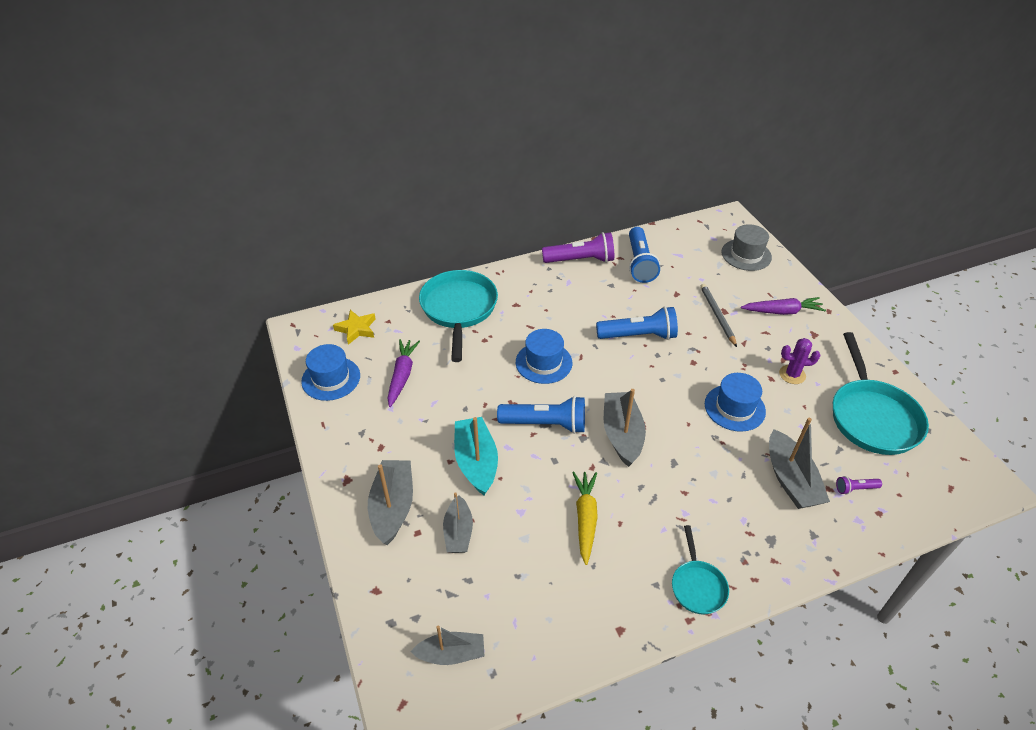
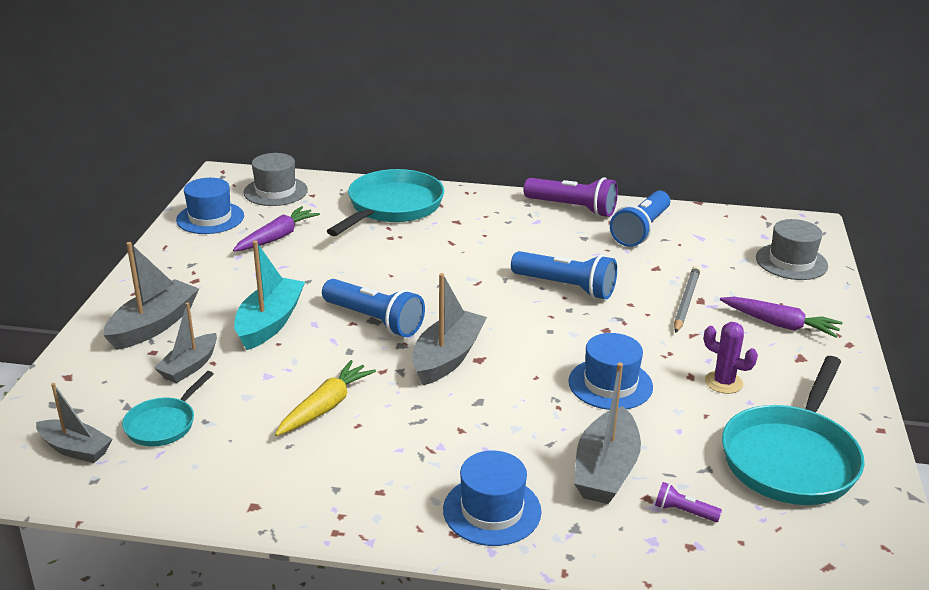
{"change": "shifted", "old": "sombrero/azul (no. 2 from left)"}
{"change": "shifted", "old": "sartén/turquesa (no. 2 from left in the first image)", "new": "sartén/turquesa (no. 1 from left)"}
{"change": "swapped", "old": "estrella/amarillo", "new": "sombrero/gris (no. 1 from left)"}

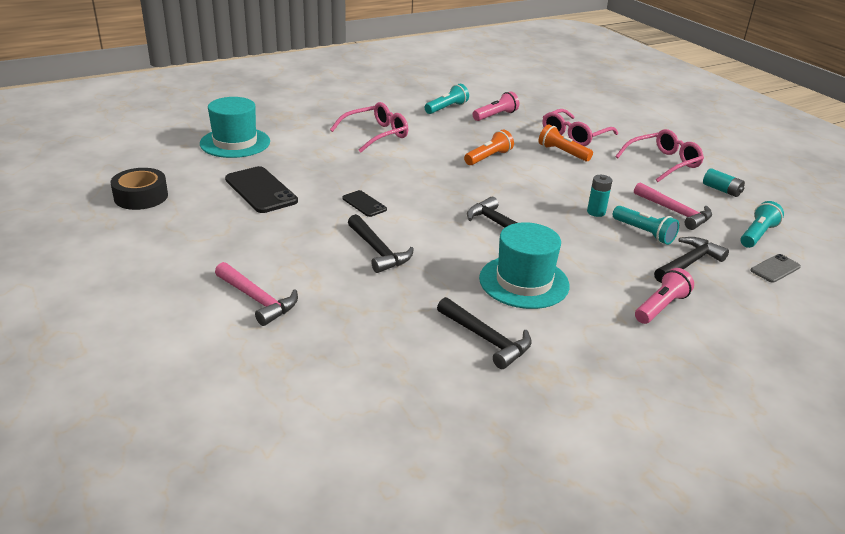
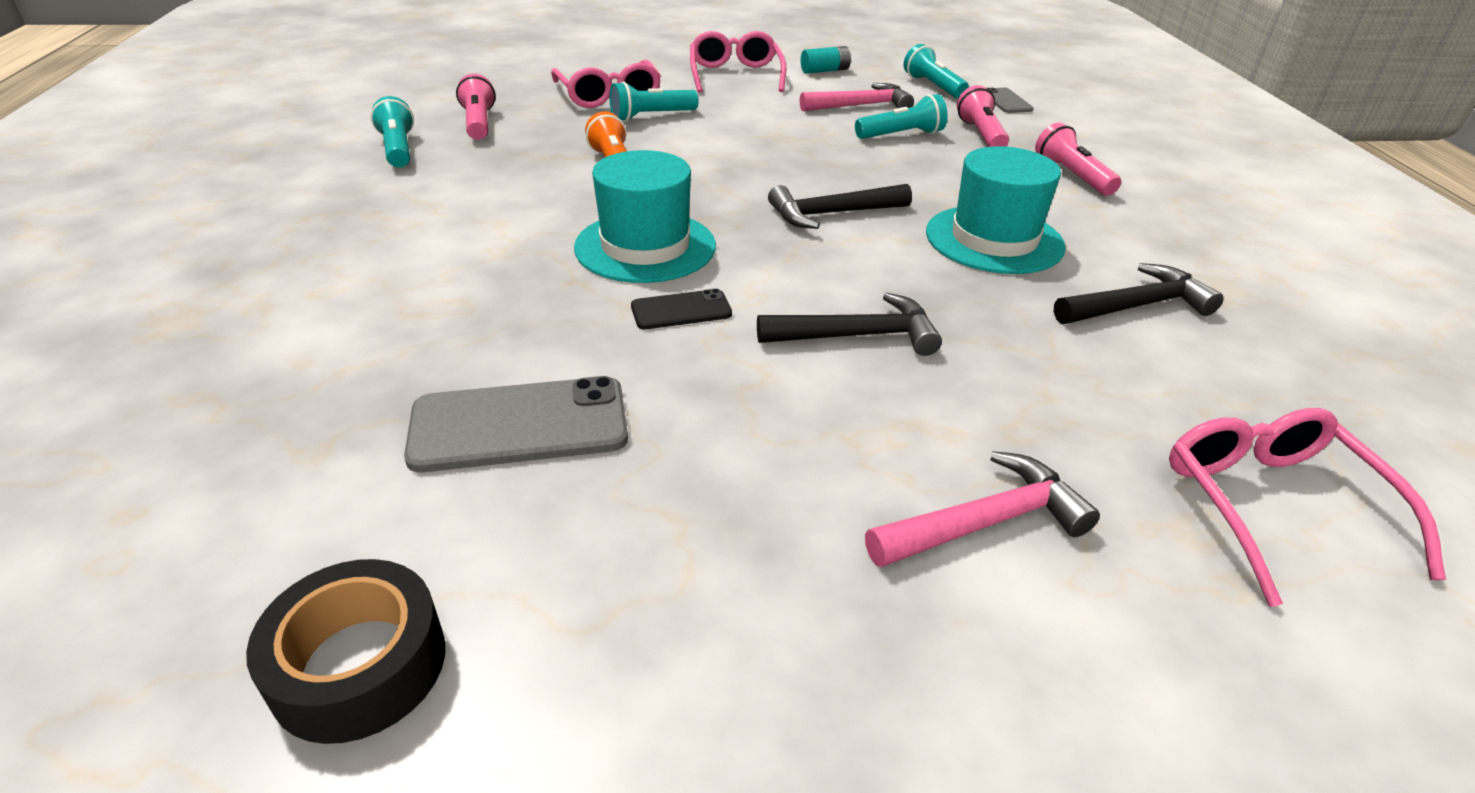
{"change": "gone", "old": "pila/turquesa (no. 1 from left)"}
{"change": "shifted", "old": "sombrero/turquesa (no. 1 from left)"}
{"change": "shifted", "old": "gafas/rosa (no. 1 from left in the first image)", "new": "gafas/rosa (no. 3 from left)"}
{"change": "swapped", "old": "martillo/negro (no. 4 from left)", "new": "lámpara de mano/rosa (no. 2 from left)"}
{"change": "repainted", "old": "móvil/negro (no. 1 from left)", "new": "móvil/gris (no. 1 from left)"}
{"change": "repainted", "old": "lámpara de mano/naranja (no. 2 from left)", "new": "lámpara de mano/turquesa (no. 2 from left)"}

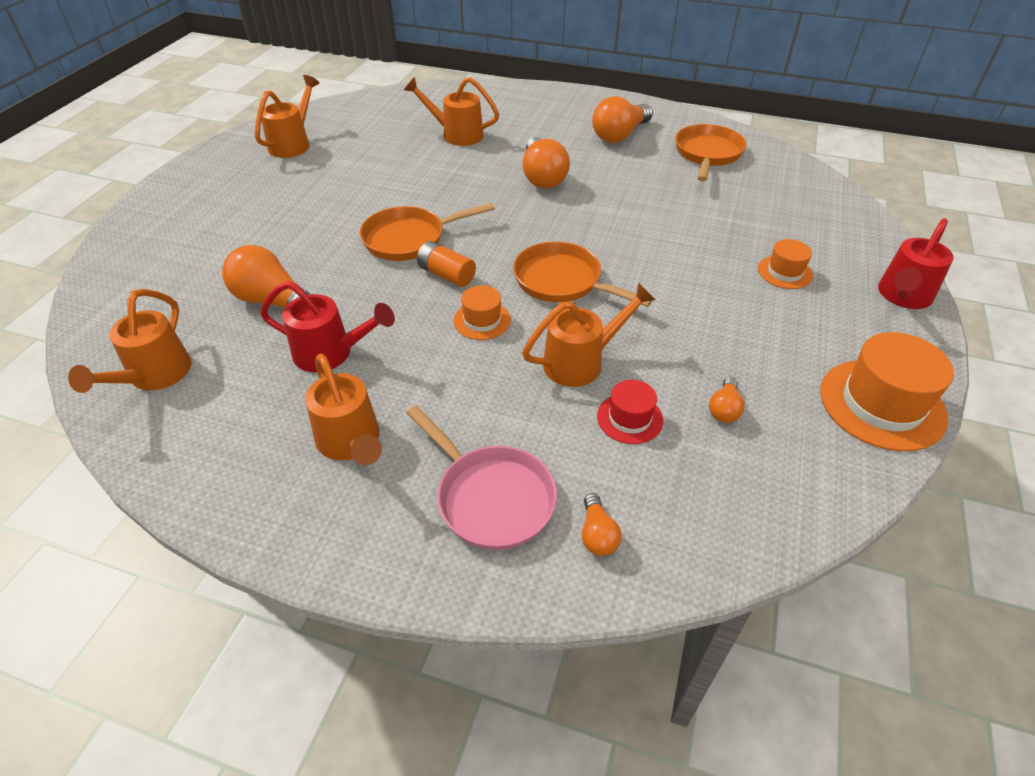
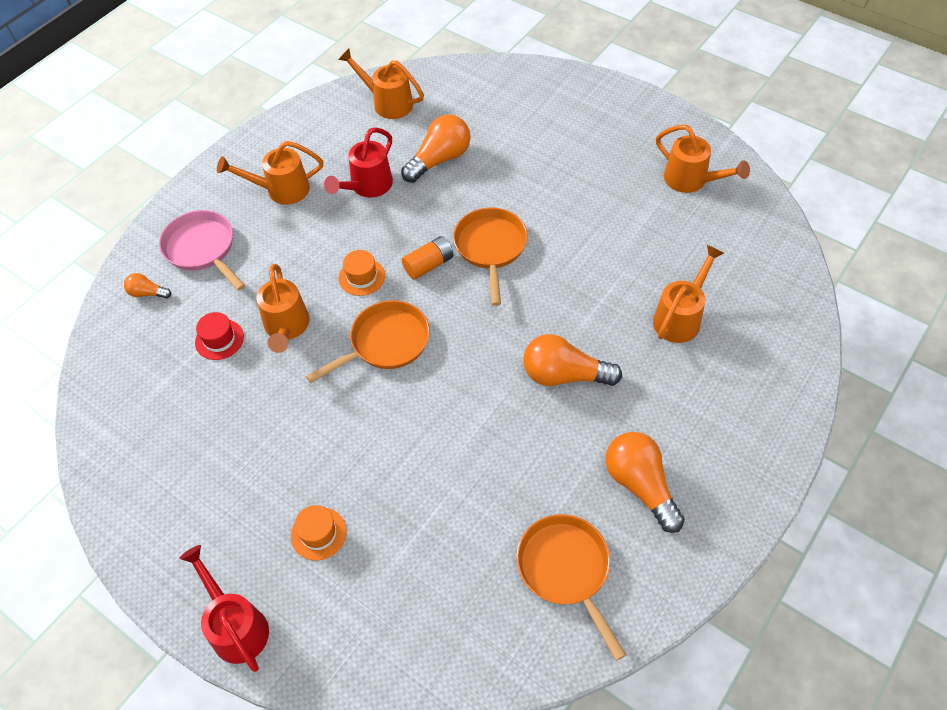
{"change": "gone", "old": "bombilla/naranja (no. 5 from left)"}
{"change": "gone", "old": "sombrero/naranja (no. 3 from left)"}
{"change": "rotated", "old": "sartén/rosa", "degrees": 75}
{"change": "rotated", "old": "sartén/naranja (no. 3 from left)", "degrees": -150}

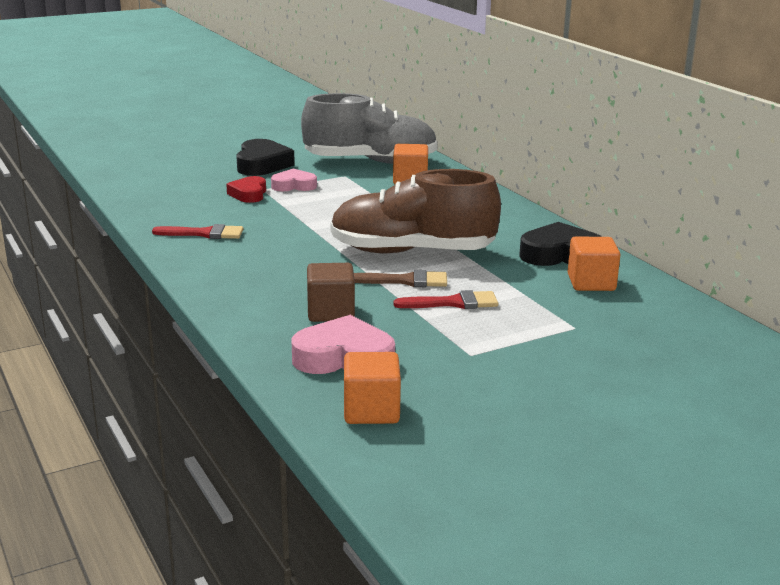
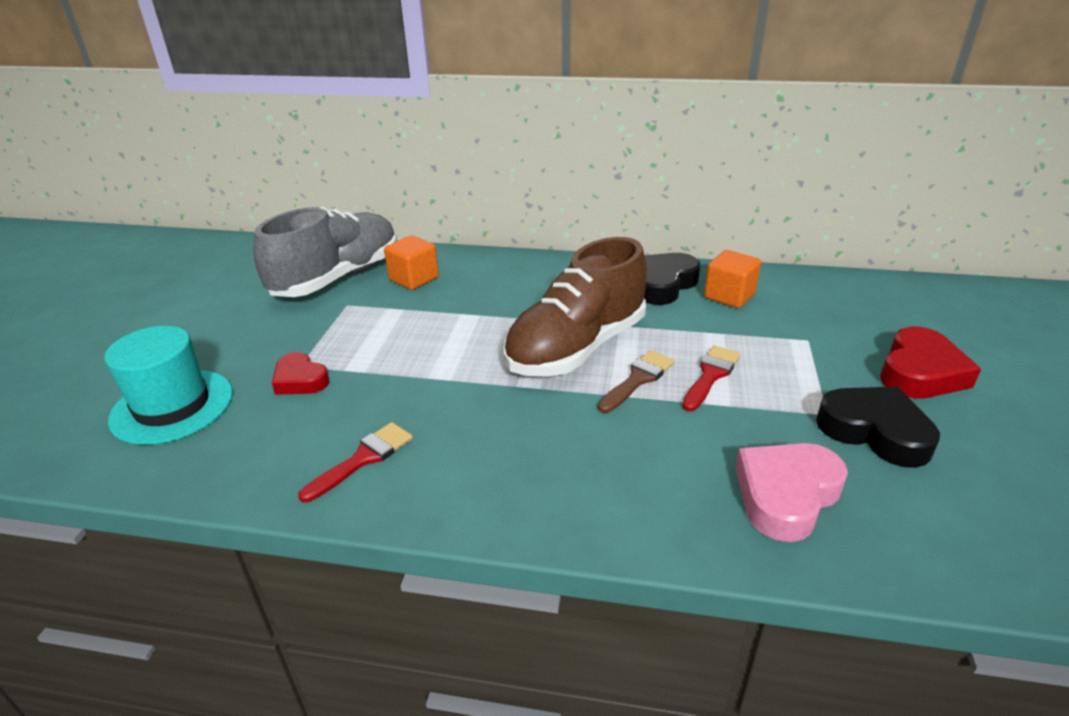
{"change": "gone", "old": "corazón/rosa (no. 1 from left)"}
{"change": "gone", "old": "cubo/marrón"}
{"change": "gone", "old": "cubo/naranja (no. 1 from left)"}
{"change": "new", "new": "sombrero/turquesa"}
{"change": "new", "new": "corazón/rojo (no. 2 from left)"}
{"change": "shifted", "old": "corazón/negro (no. 1 from left in the first image)", "new": "corazón/negro (no. 2 from left)"}

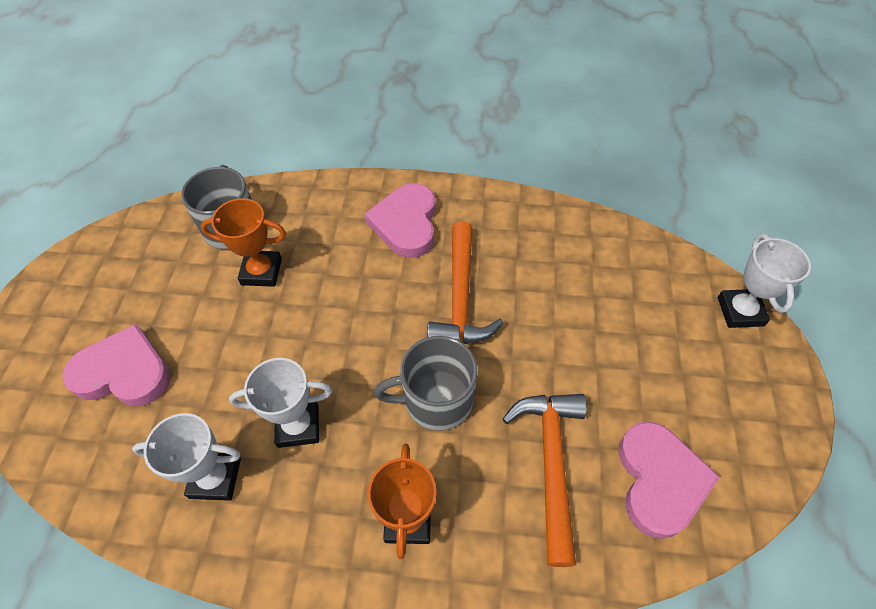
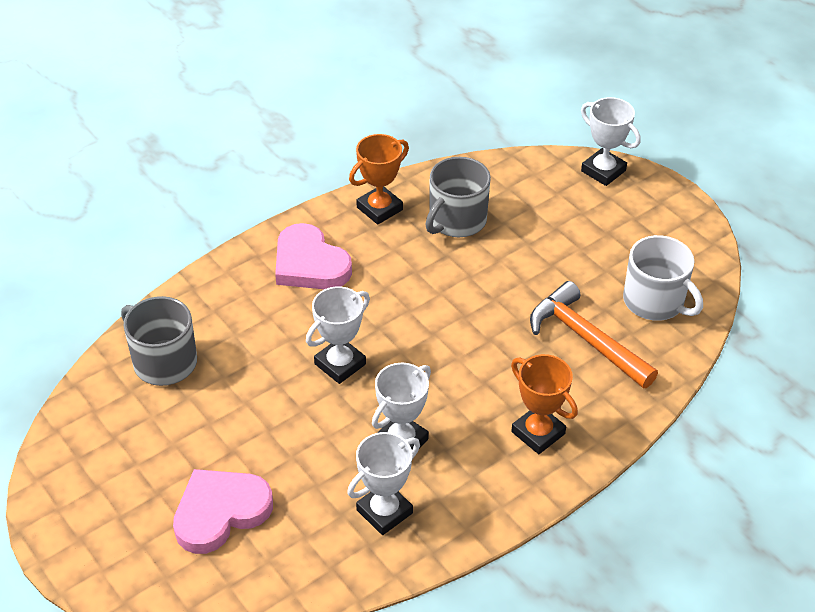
{"change": "gone", "old": "martillo/naranja (no. 1 from left)"}
{"change": "new", "new": "trofeo/blanco (no. 1 from left)"}
{"change": "shifted", "old": "trofeo/naranja (no. 1 from left)"}
{"change": "shifted", "old": "taza/gris (no. 2 from left)"}
{"change": "swapped", "old": "corazón/rosa (no. 3 from left)", "new": "taza/blanco"}

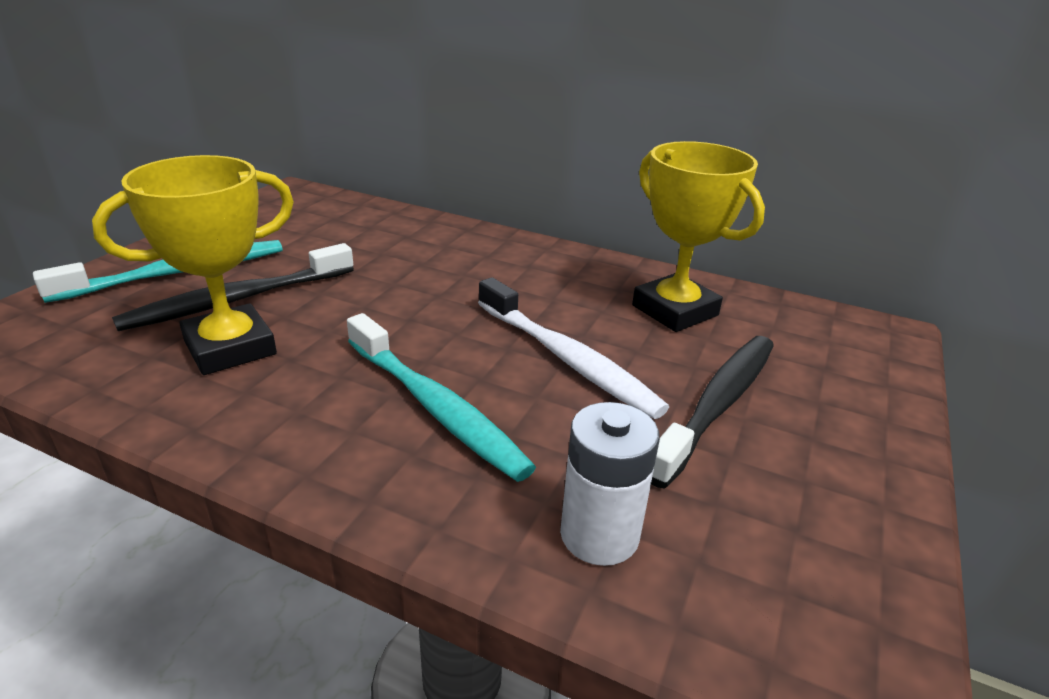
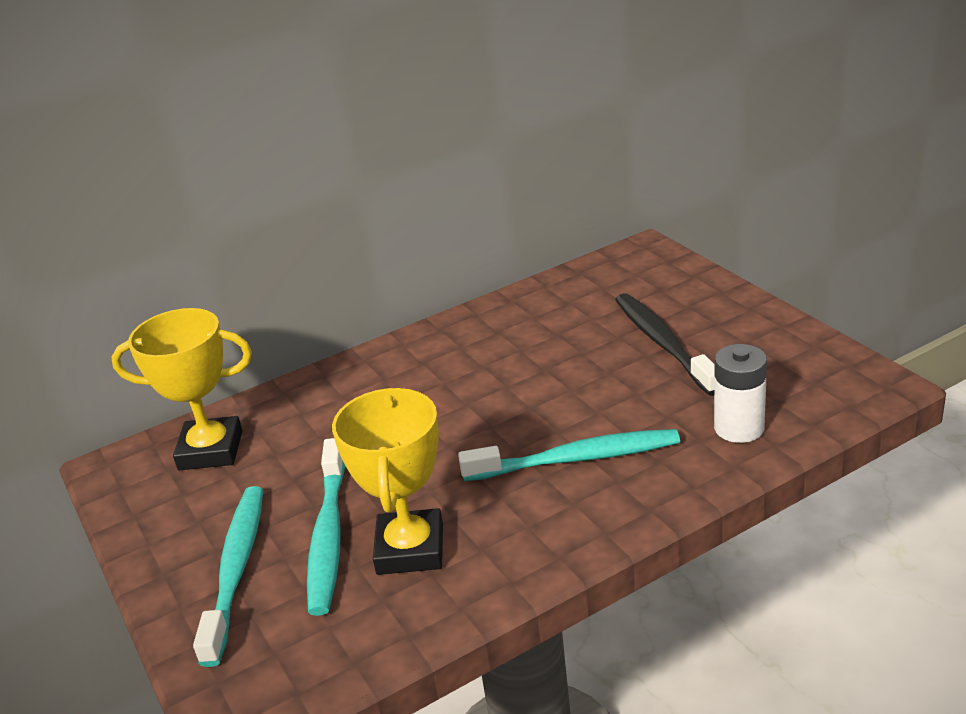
{"change": "gone", "old": "cepillo de dientes/blanco"}
{"change": "shifted", "old": "trofeo/amarillo (no. 2 from left in the first image)", "new": "trofeo/amarillo (no. 1 from left)"}
{"change": "repainted", "old": "cepillo de dientes/negro (no. 1 from left)", "new": "cepillo de dientes/turquesa (no. 2 from left)"}

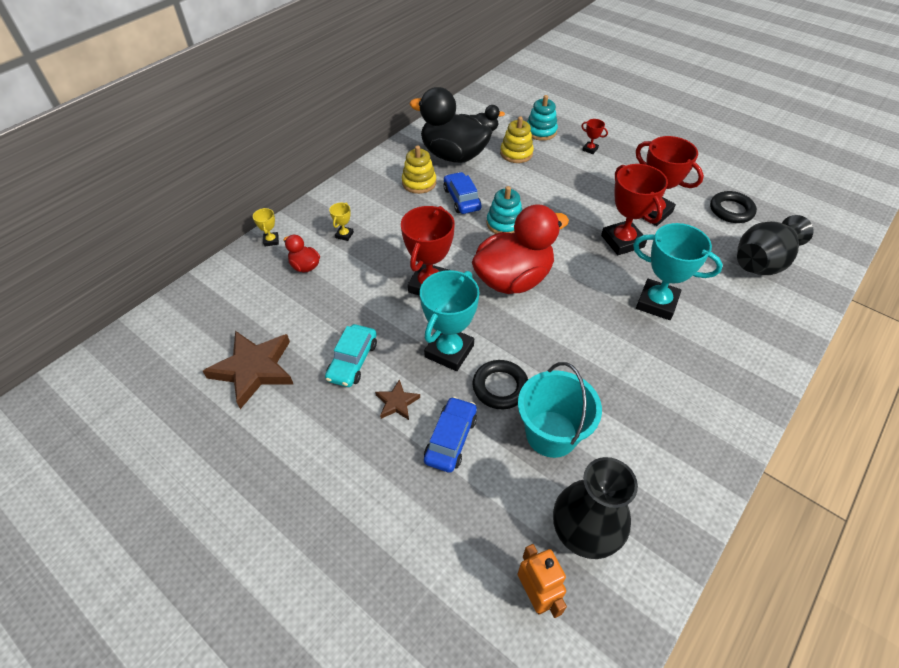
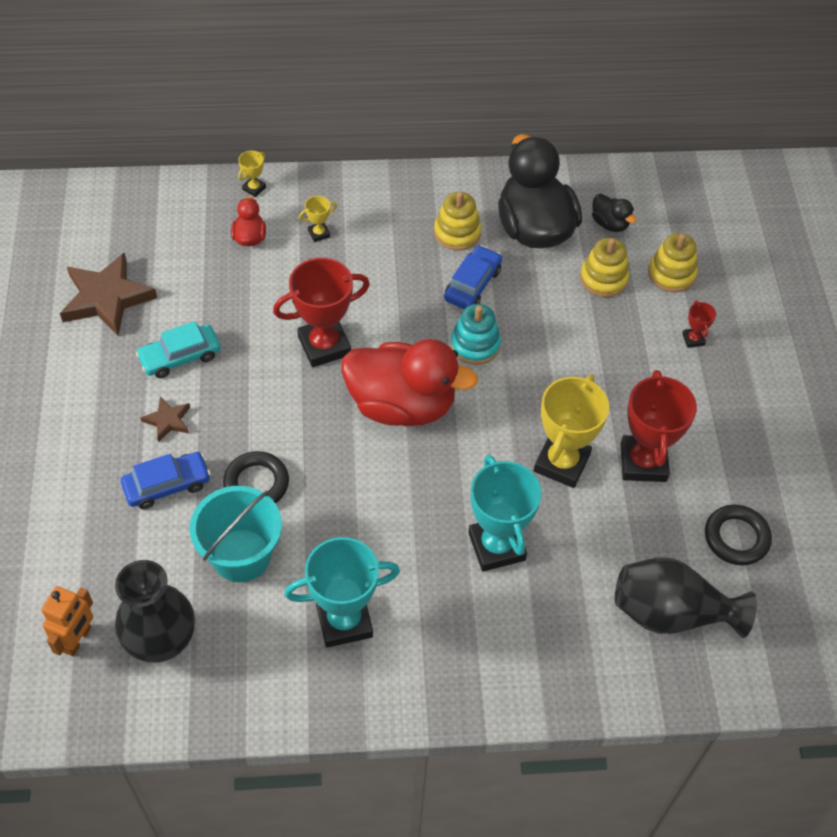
{"change": "shifted", "old": "trofeo/turquesa (no. 1 from left)"}
{"change": "repainted", "old": "juguete apilable/turquesa (no. 2 from left)", "new": "juguete apilable/amarillo (no. 3 from left)"}
{"change": "repainted", "old": "trofeo/rojo (no. 3 from left)", "new": "trofeo/amarillo (no. 3 from left)"}

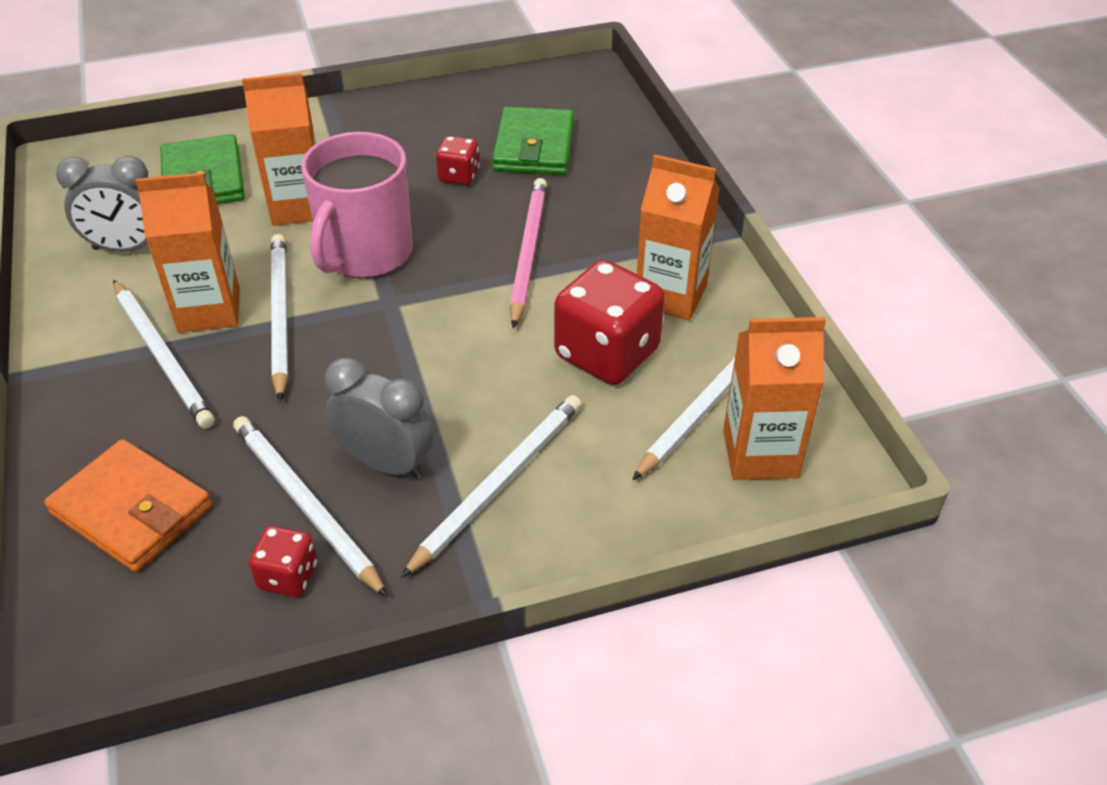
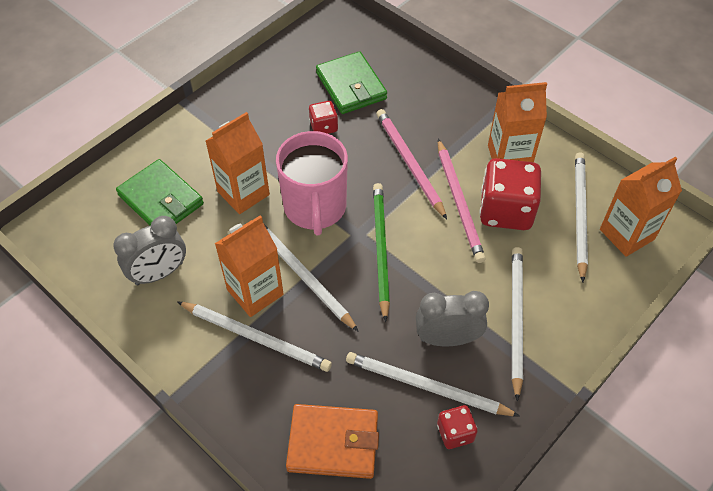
{"change": "new", "new": "lápiz/verde"}
{"change": "new", "new": "lápiz/rosa (no. 2 from left)"}

